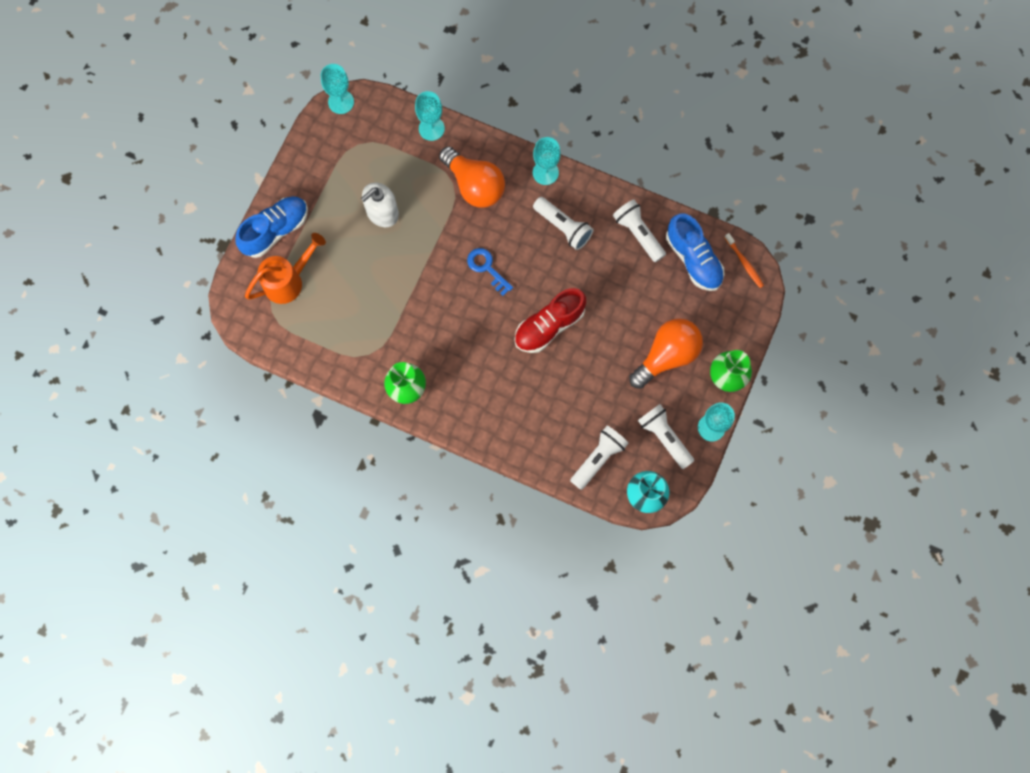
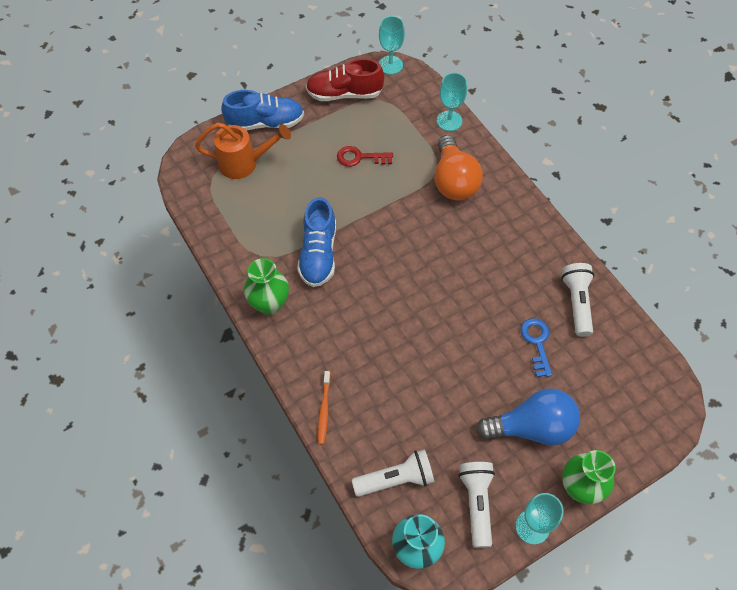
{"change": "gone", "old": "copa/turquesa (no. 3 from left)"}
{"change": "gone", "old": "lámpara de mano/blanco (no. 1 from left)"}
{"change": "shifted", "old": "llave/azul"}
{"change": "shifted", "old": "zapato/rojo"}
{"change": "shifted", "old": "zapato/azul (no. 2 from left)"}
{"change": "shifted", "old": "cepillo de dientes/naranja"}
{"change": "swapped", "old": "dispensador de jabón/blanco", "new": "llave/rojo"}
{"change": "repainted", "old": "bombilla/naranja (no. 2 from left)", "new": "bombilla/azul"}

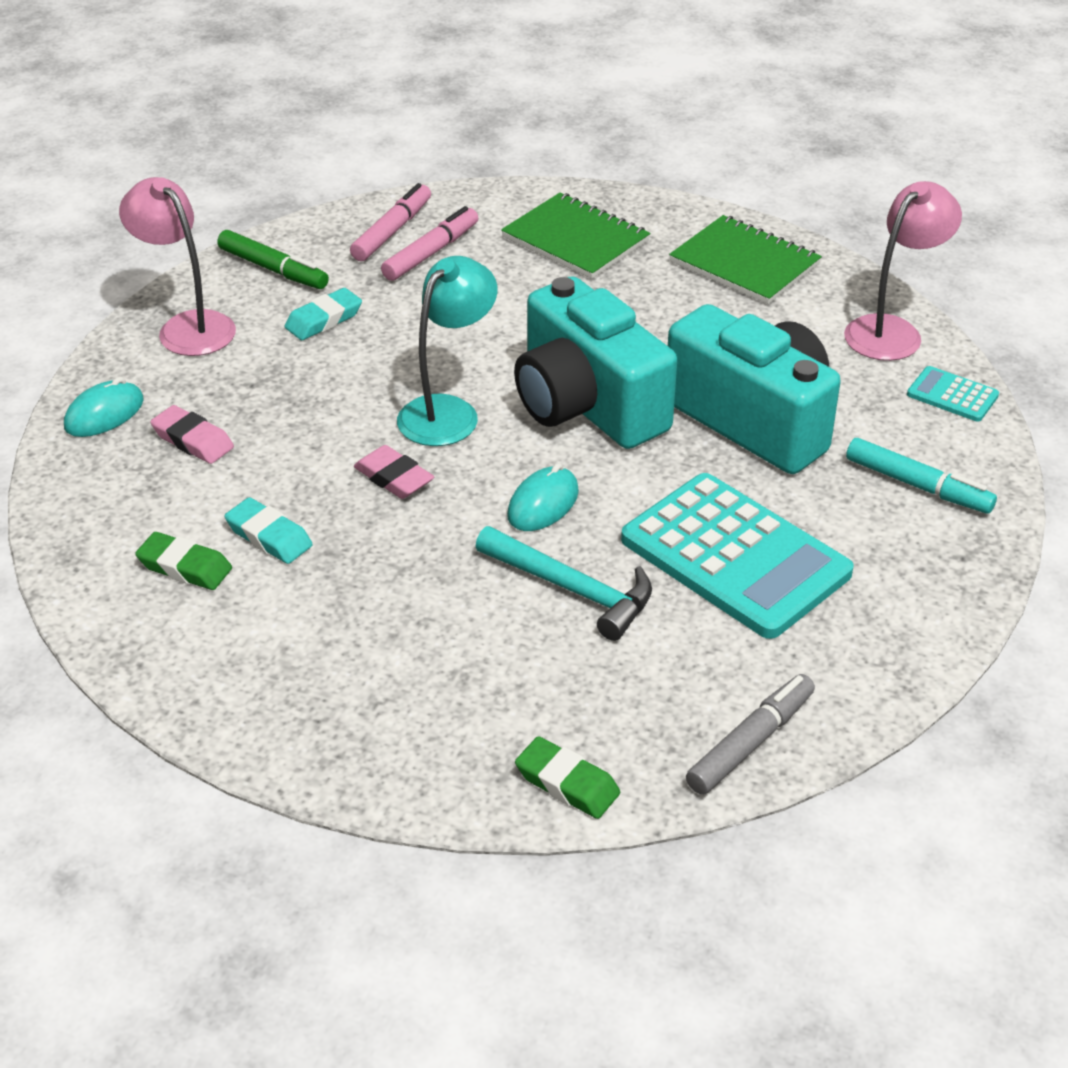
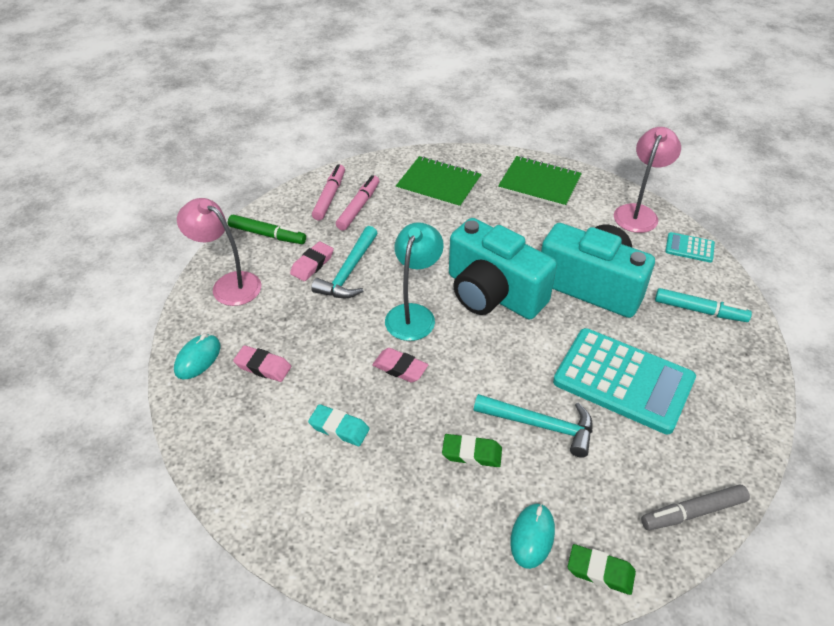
{"change": "new", "new": "martillo/turquesa (no. 1 from left)"}
{"change": "shifted", "old": "goma de borrar/verde (no. 1 from left)"}
{"change": "shifted", "old": "ratón/turquesa (no. 2 from left)"}
{"change": "repainted", "old": "goma de borrar/turquesa (no. 2 from left)", "new": "goma de borrar/rosa (no. 2 from left)"}
{"change": "rotated", "old": "rotulador/gris", "degrees": -135}

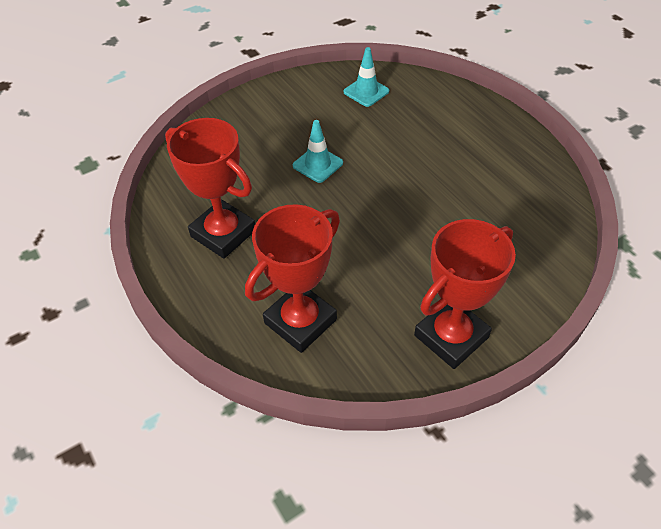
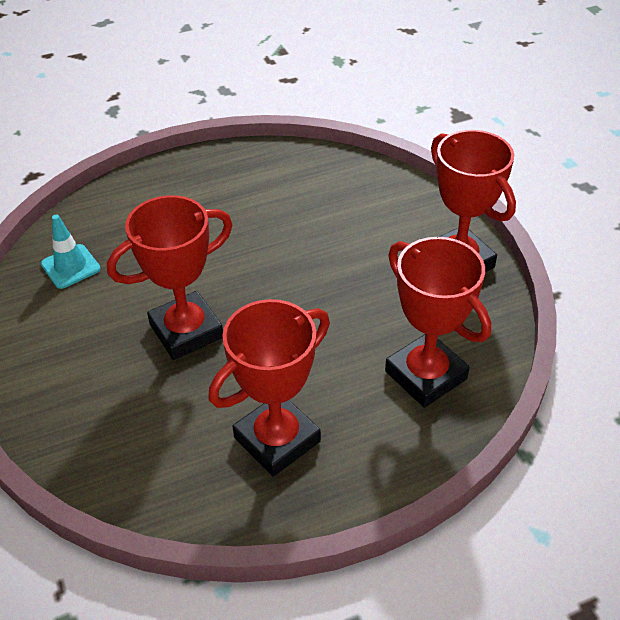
{"change": "swapped", "old": "cono de tráfico/turquesa (no. 1 from left)", "new": "trofeo/rojo (no. 1 from left)"}

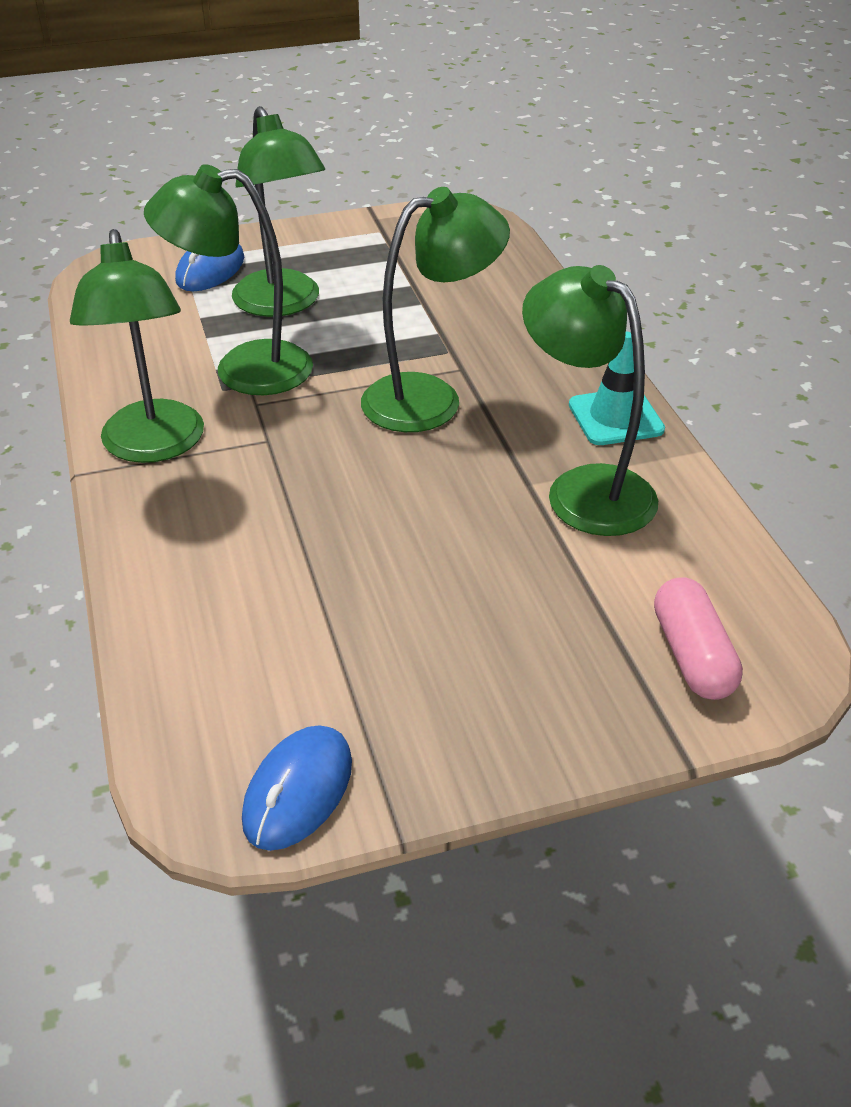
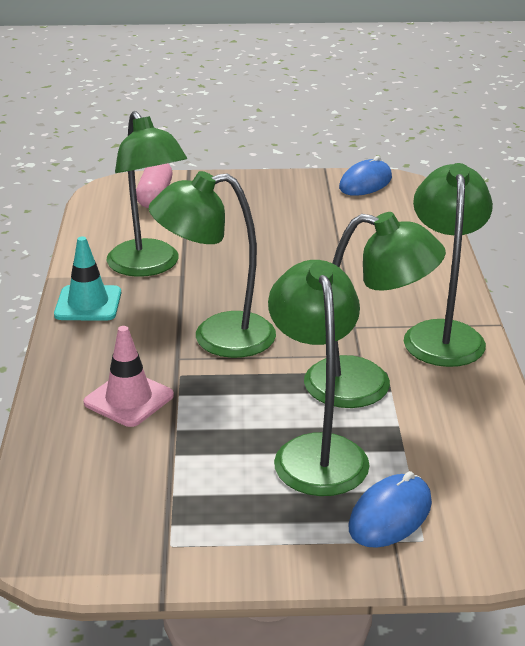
{"change": "new", "new": "cono de tráfico/rosa"}

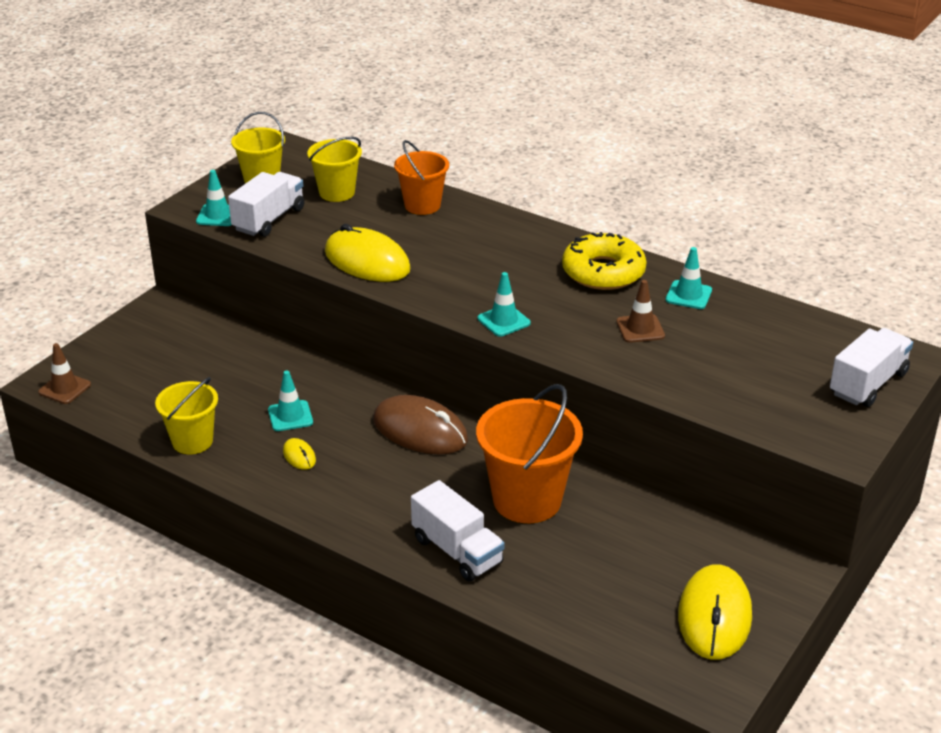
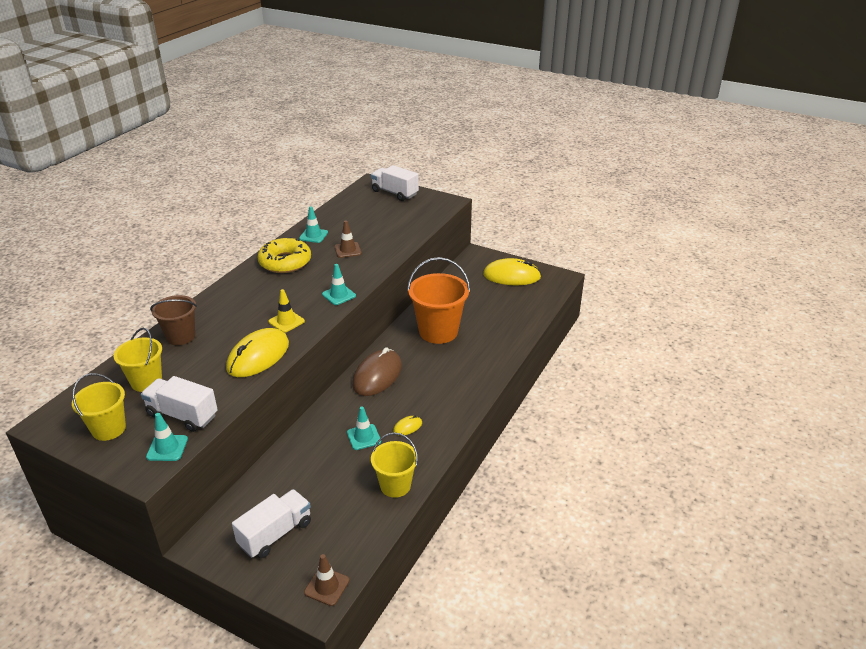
{"change": "new", "new": "cono de tráfico/amarillo"}
{"change": "shifted", "old": "camión/blanco (no. 2 from left)"}
{"change": "repainted", "old": "balde/naranja (no. 1 from left)", "new": "balde/marrón"}

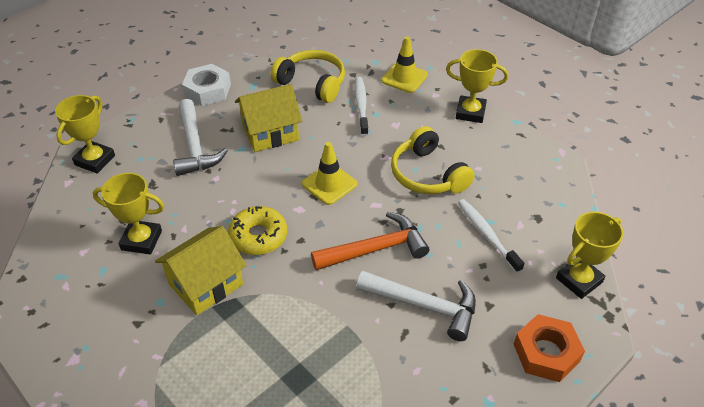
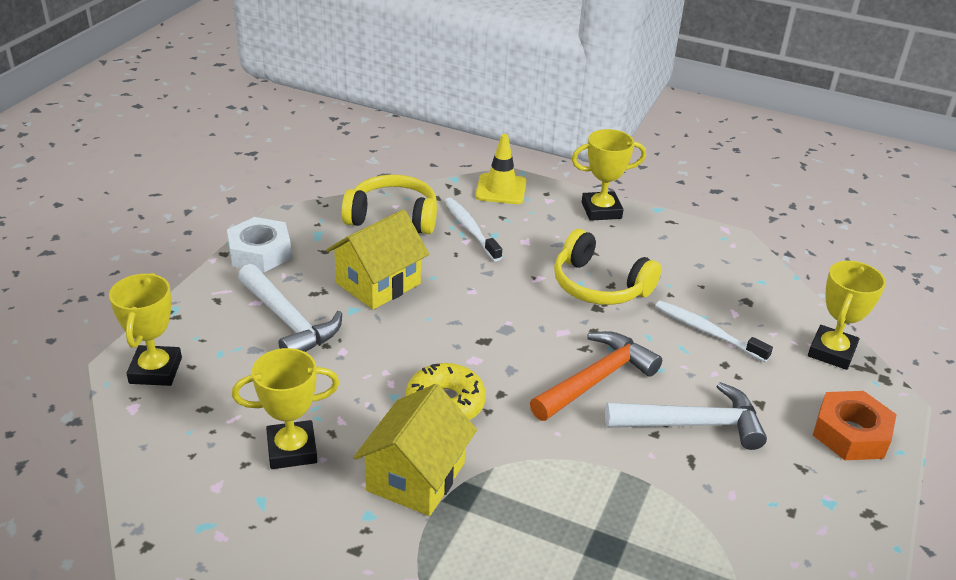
{"change": "gone", "old": "cono de tráfico/amarillo (no. 1 from left)"}

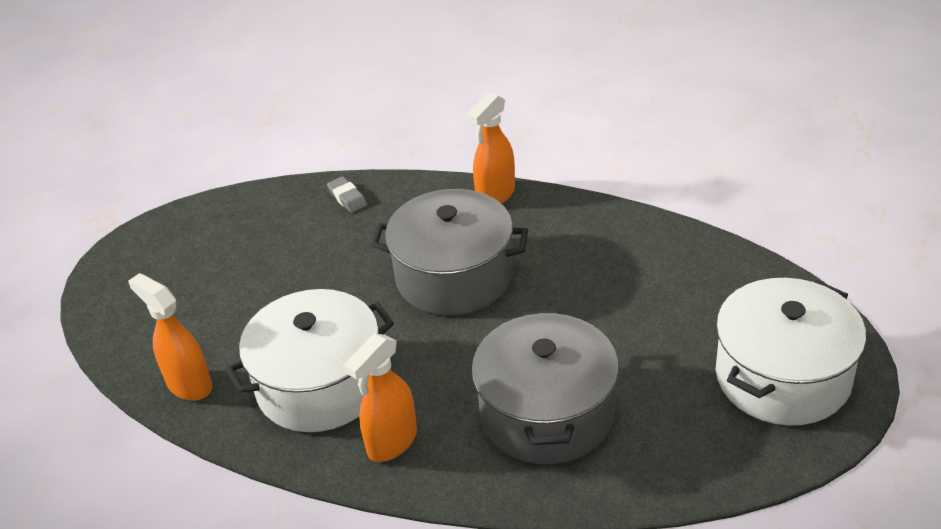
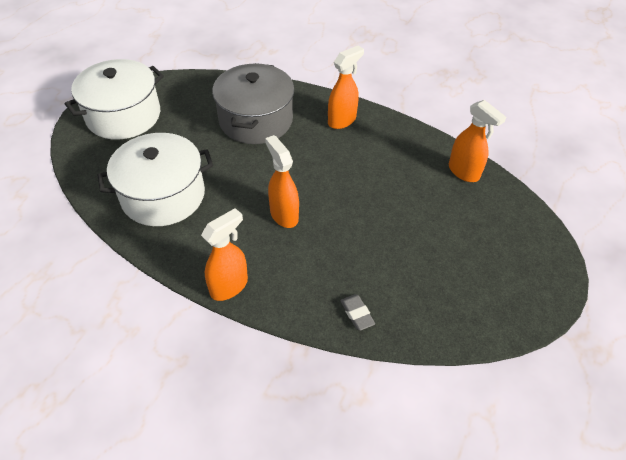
{"change": "shifted", "old": "olla/blanco (no. 1 from left in the first image)", "new": "olla/blanco (no. 2 from left)"}
{"change": "swapped", "old": "olla/gris (no. 1 from left)", "new": "pulverizador/naranja (no. 2 from left)"}

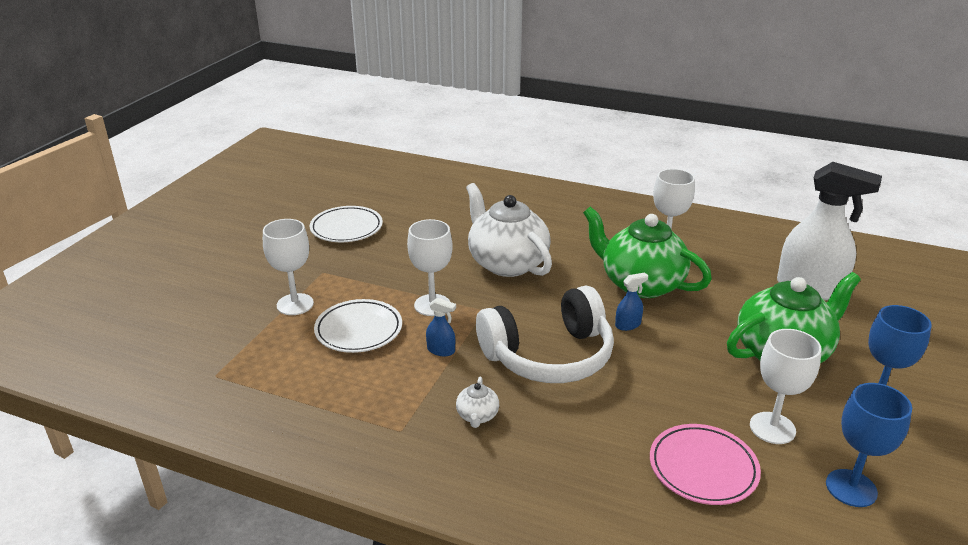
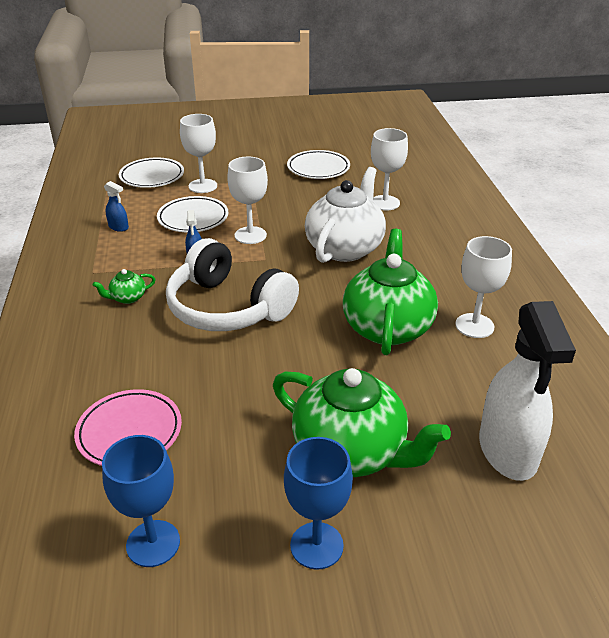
{"change": "new", "new": "plato/blanco (no. 1 from left)"}
{"change": "shifted", "old": "pulverizador/azul (no. 2 from left in the first image)", "new": "pulverizador/azul (no. 1 from left)"}
{"change": "shifted", "old": "copa/blanco (no. 4 from left in the first image)", "new": "copa/blanco (no. 3 from left)"}
{"change": "repainted", "old": "tetera/blanco (no. 1 from left)", "new": "tetera/verde (no. 1 from left)"}

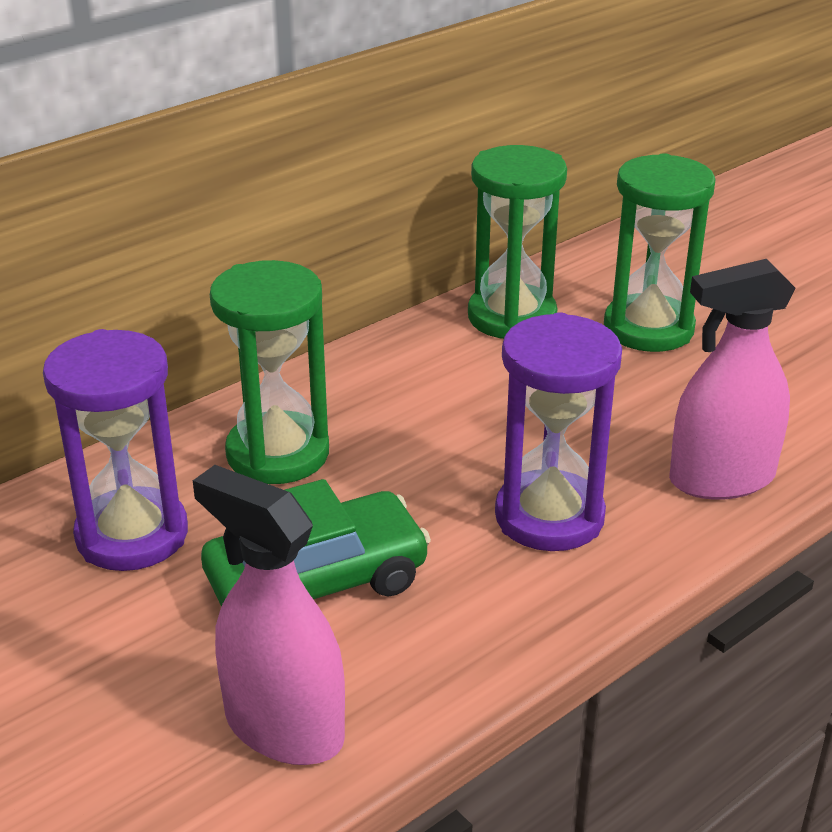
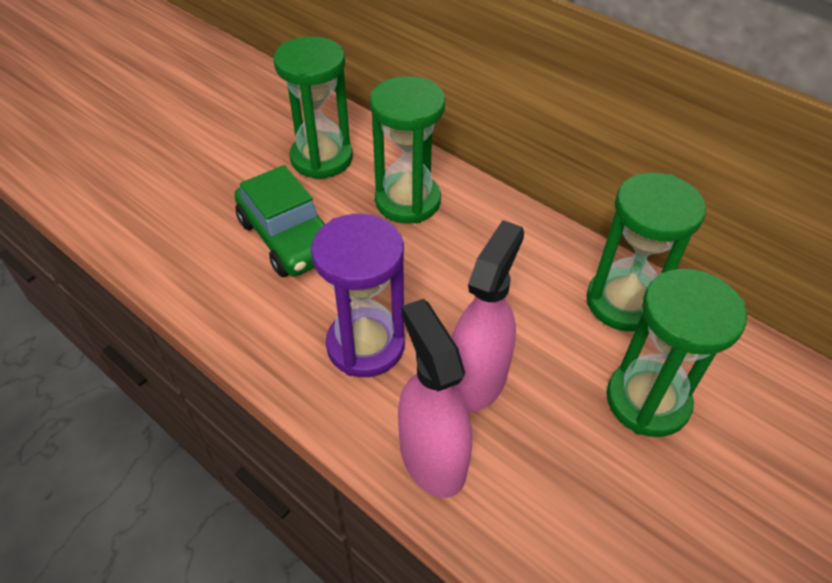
{"change": "shifted", "old": "pulverizador/rosa (no. 1 from left in the first image)", "new": "pulverizador/rosa (no. 2 from left)"}
{"change": "repainted", "old": "reloj de arena/morado (no. 1 from left)", "new": "reloj de arena/verde (no. 1 from left)"}

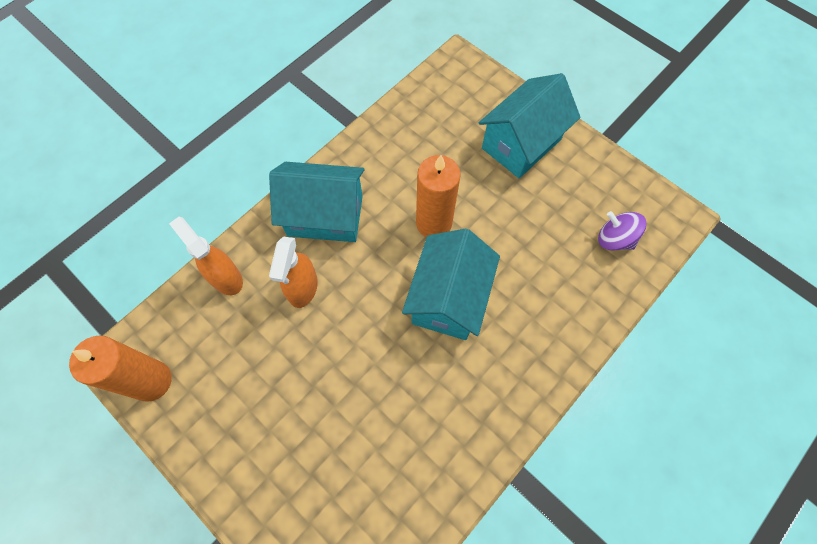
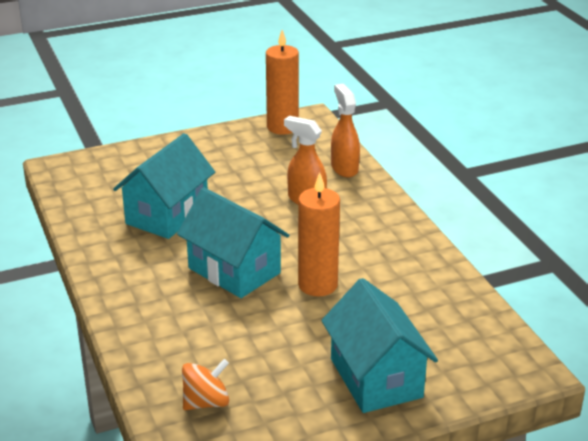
{"change": "shifted", "old": "casa/turquesa (no. 1 from left)"}
{"change": "repainted", "old": "peonza/morado", "new": "peonza/naranja"}
{"change": "rotated", "old": "pulverizador/naranja (no. 1 from left in the first image)", "degrees": -90}

